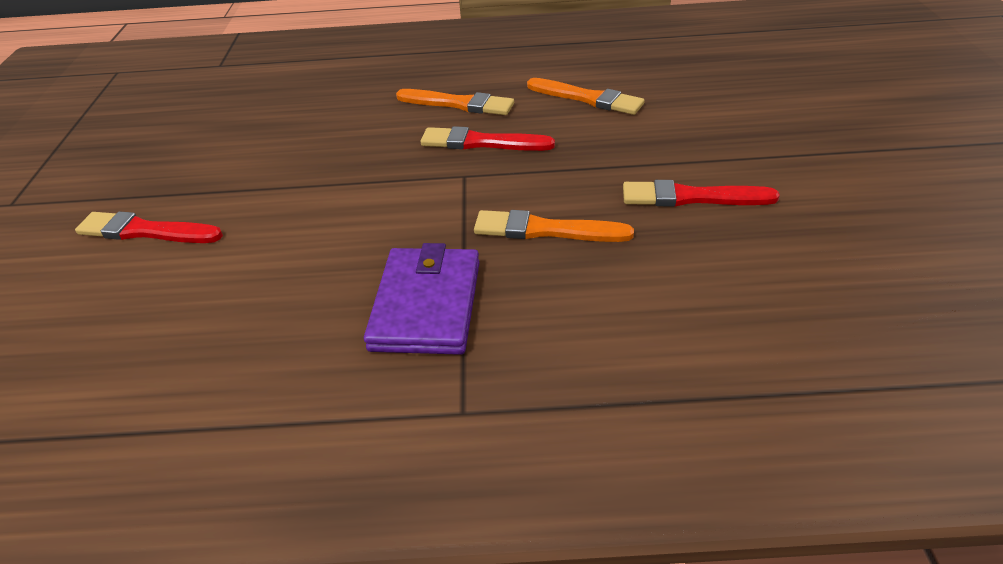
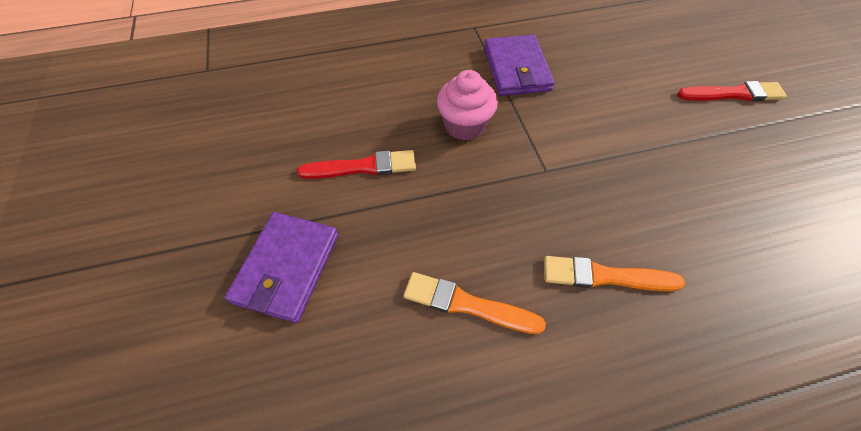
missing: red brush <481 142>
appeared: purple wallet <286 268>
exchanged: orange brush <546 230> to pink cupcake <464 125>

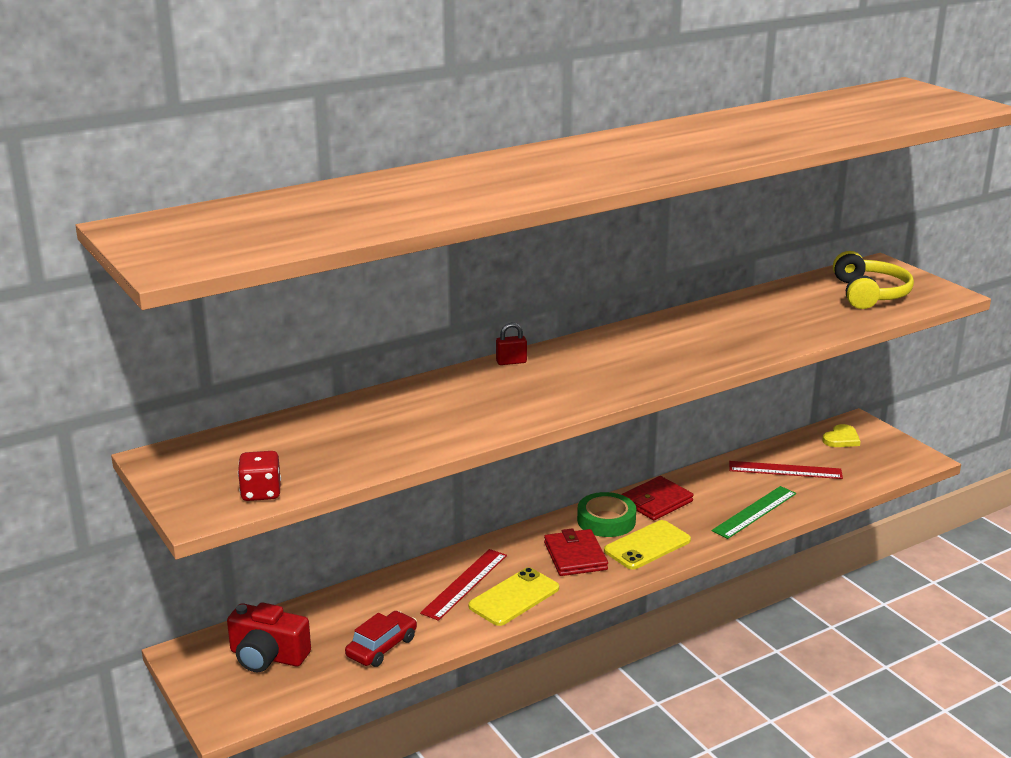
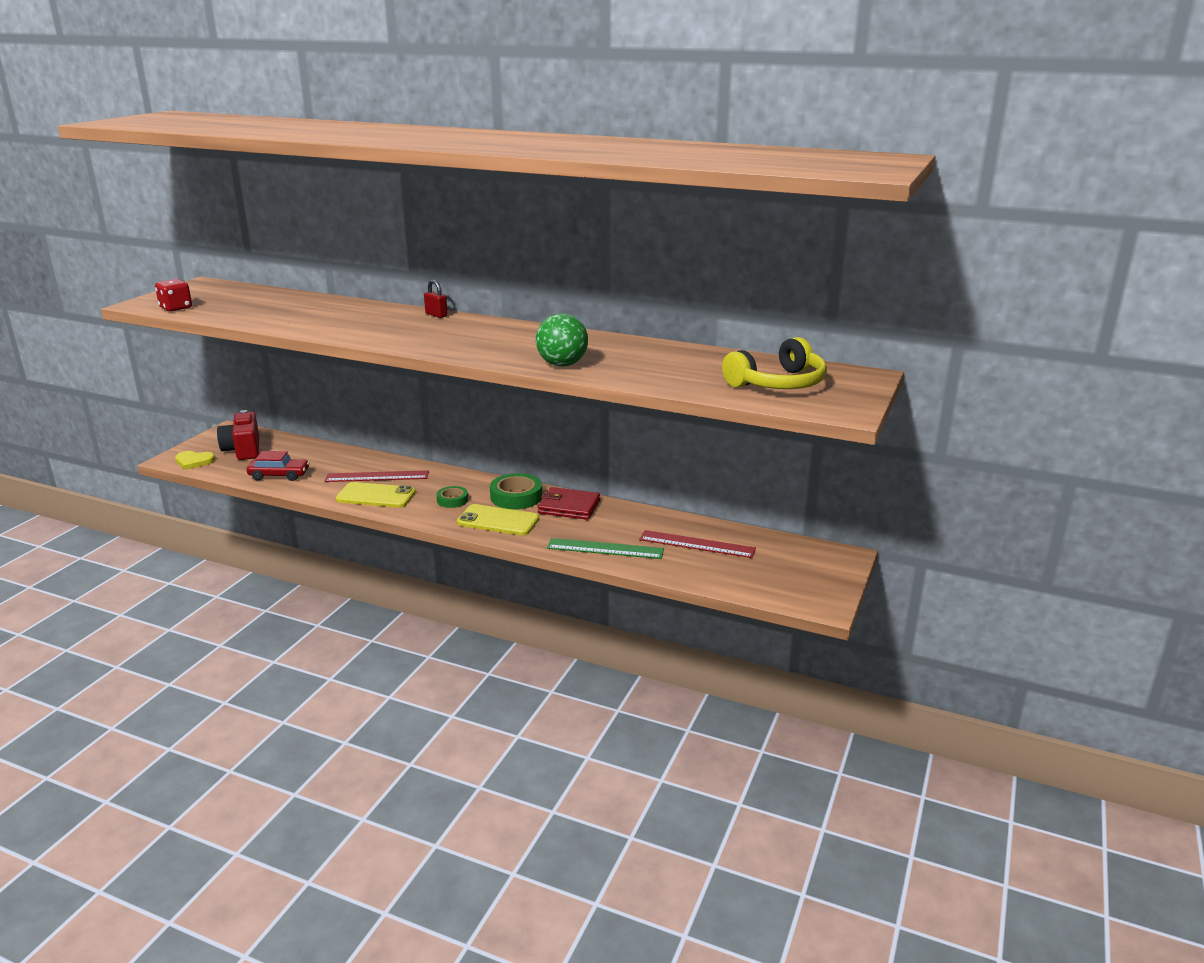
appeared: green ball <562 364>
relocated: yellow heart <841 439> to <194 461>
exchanged: red wallet <575 556> to green tape <452 500>
spun: red ruler <785 470> = <697 544> 45 degrees counterclockwise

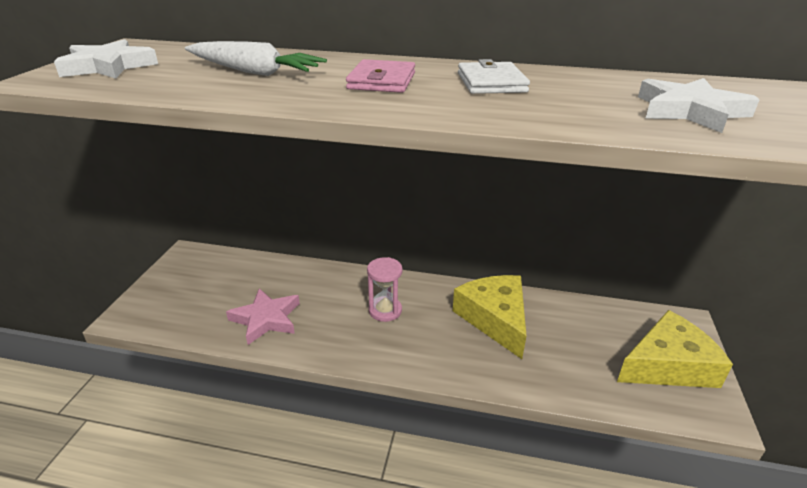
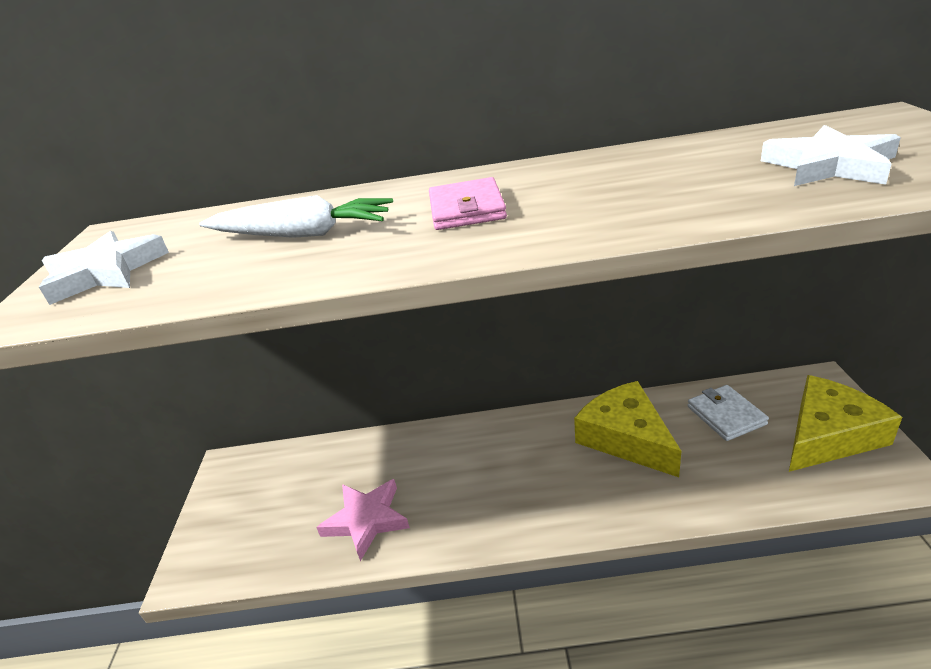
missing: pink hourglass <385 310>
relocated: white wallet <491 83> to <726 415>

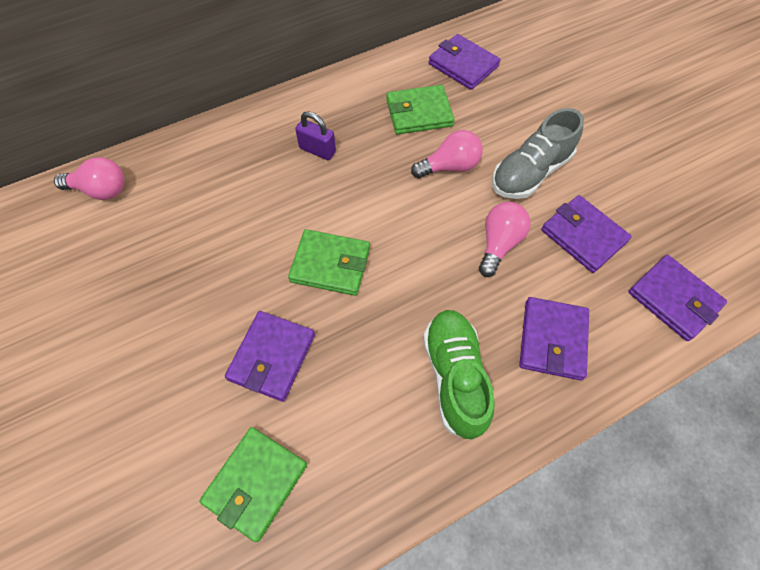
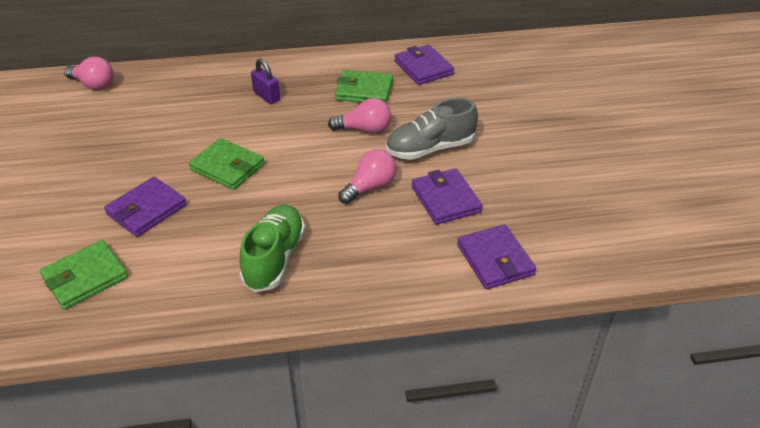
missing: purple wallet <552 340>

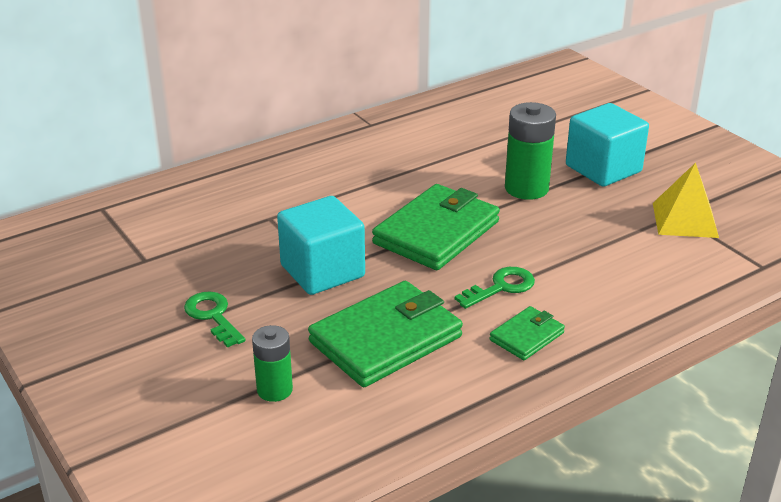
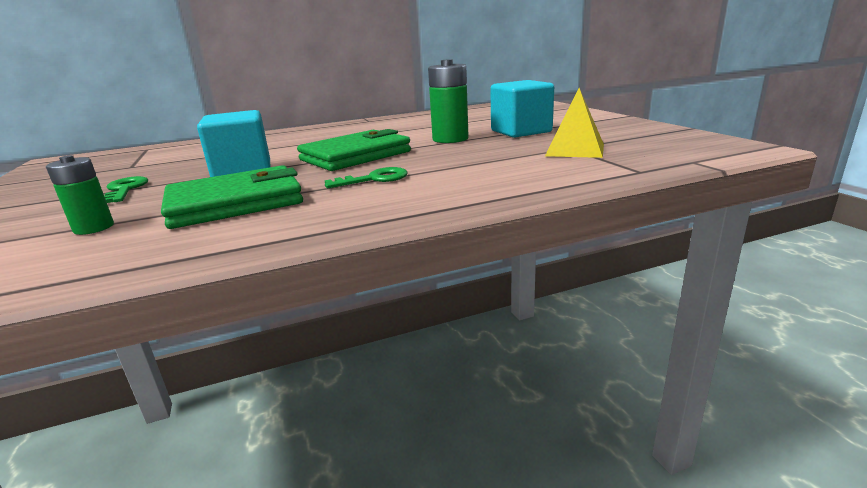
missing: green wallet <526 336>

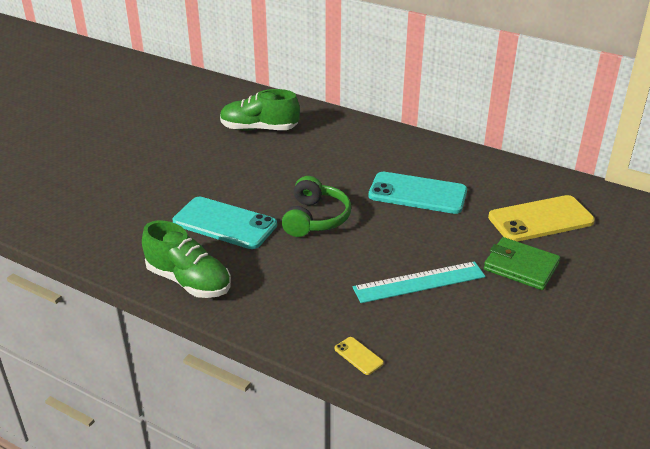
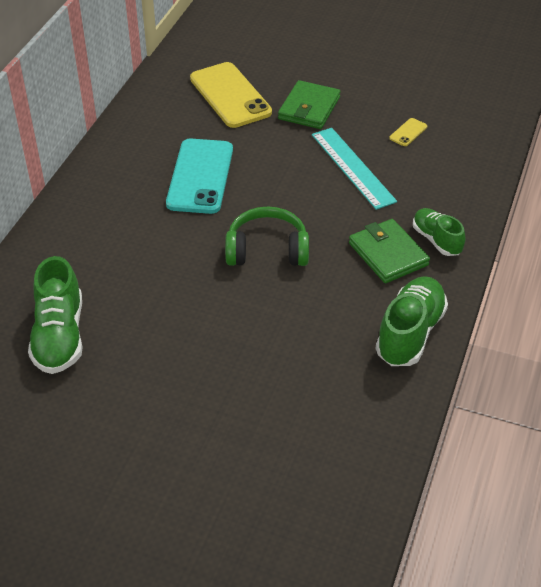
missing: turquoise phone <224 223>
appeared: green wallet <388 254>; green shoe <436 240>
relocated: yellow phone <358 356> to <408 132>

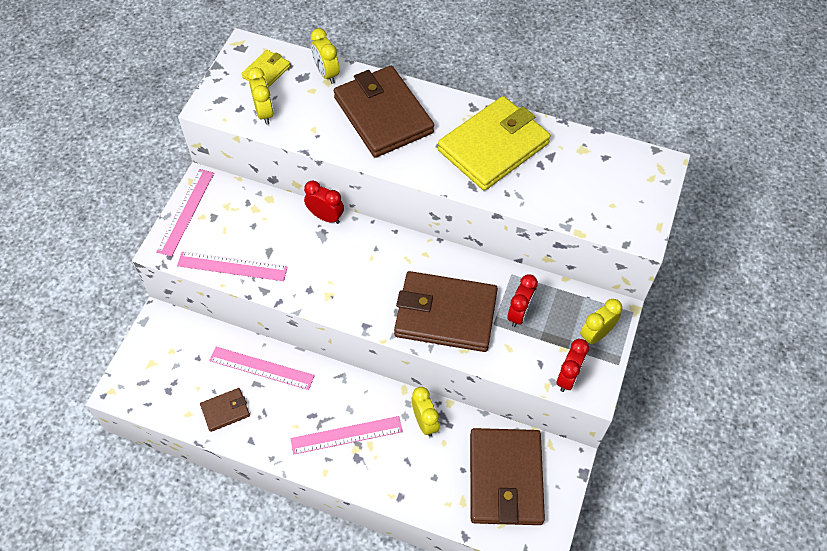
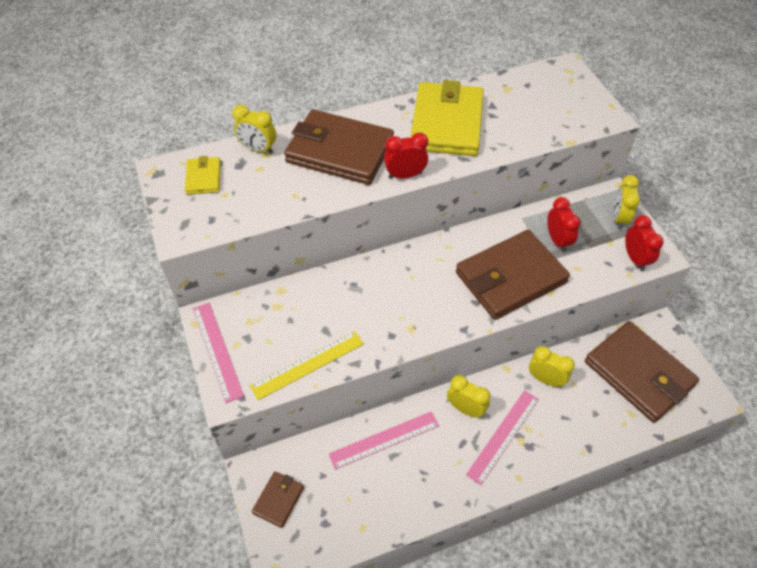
relocated: brown wallet <225 410> to <278 500>; red clock <325 217> to <405 175>; yellow clock <264 113> to <465 409>
colour: pink ruler <232 266> to yellow ruler <307 364>

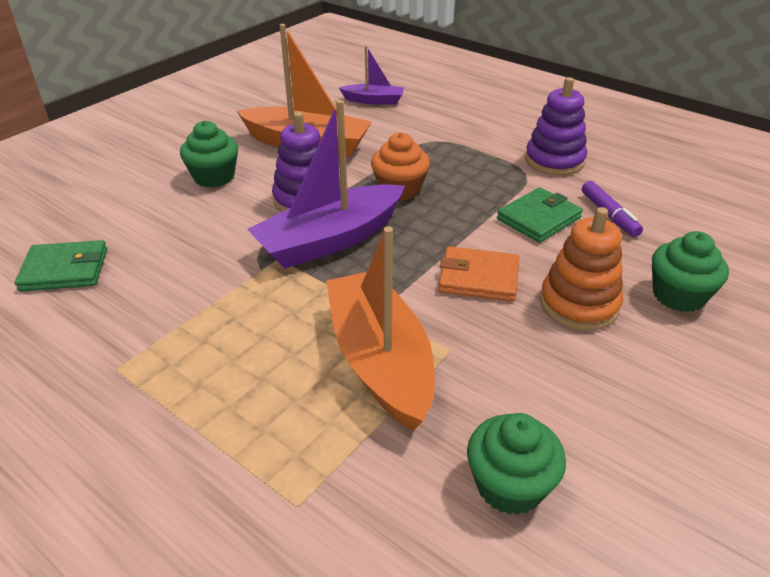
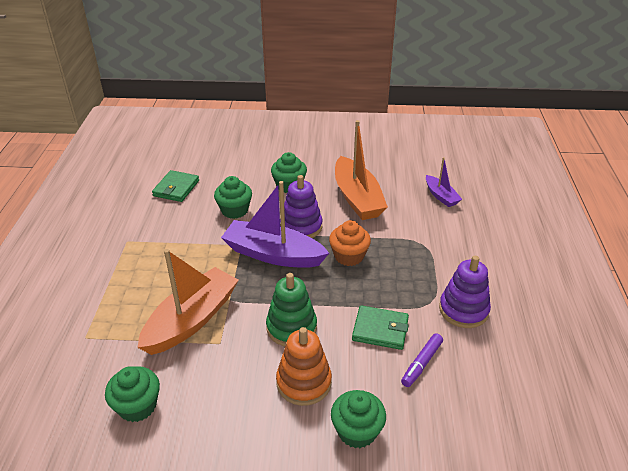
appeared: green cupcake <234 210>
exchanged: orange wallet <478 278> to green stacking toy <291 327>
spun: green wallet <65 270> = <176 188> 60 degrees clockwise

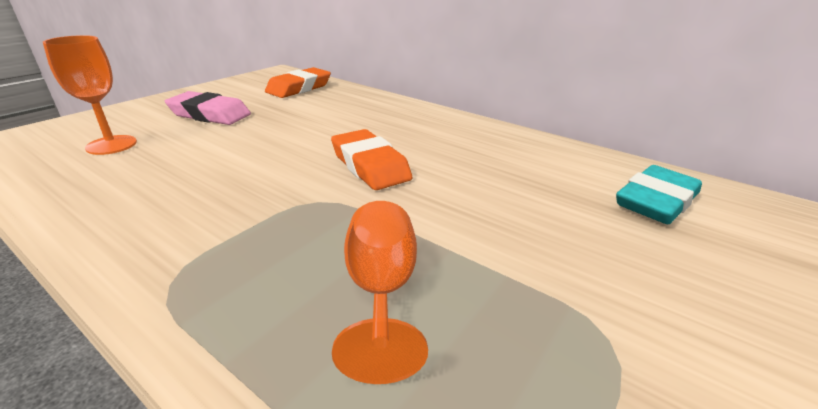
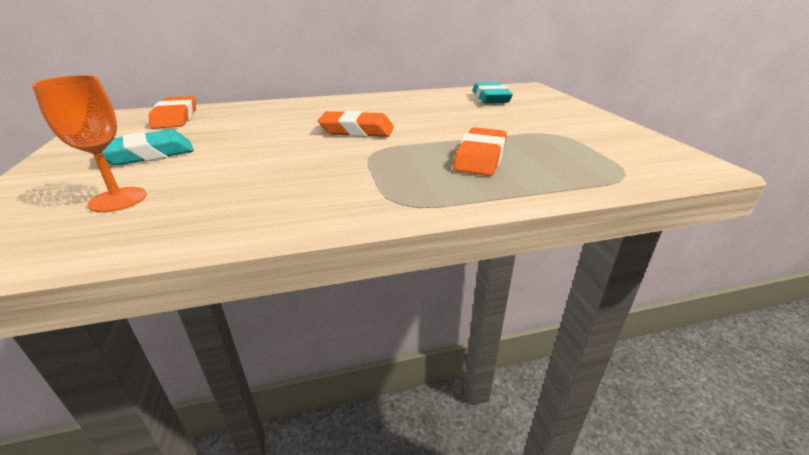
exchanged: orange goblet <381 291> to orange eraser <480 157>
colour: pink eraser <210 114> to turquoise eraser <148 154>

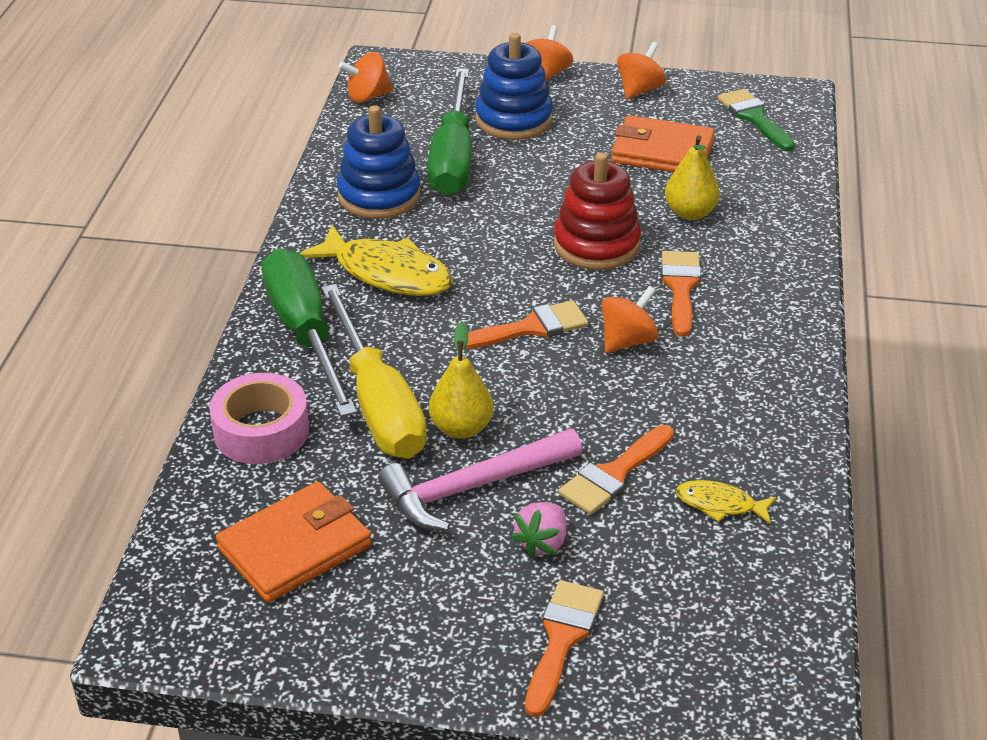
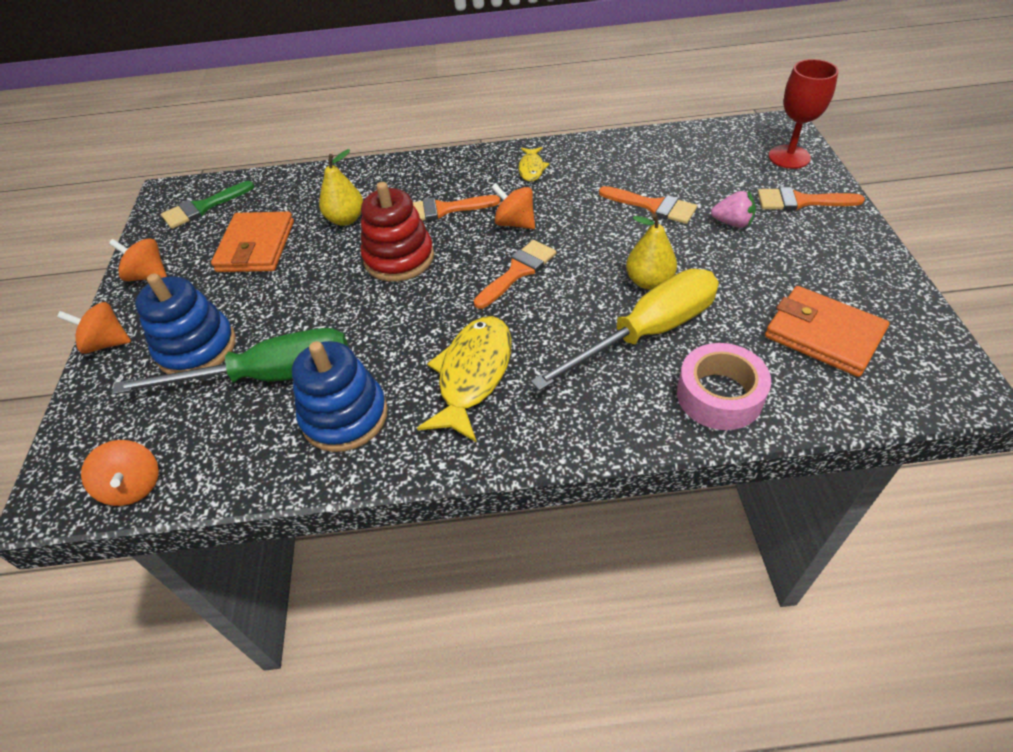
missing: green screwdriver <305 333>; pink hammer <473 487>
appeared: red goblet <789 157>
relocated: yellow fish <720 504> to <531 169>
spun: orange brush <530 328> = <518 271> 75 degrees clockwise

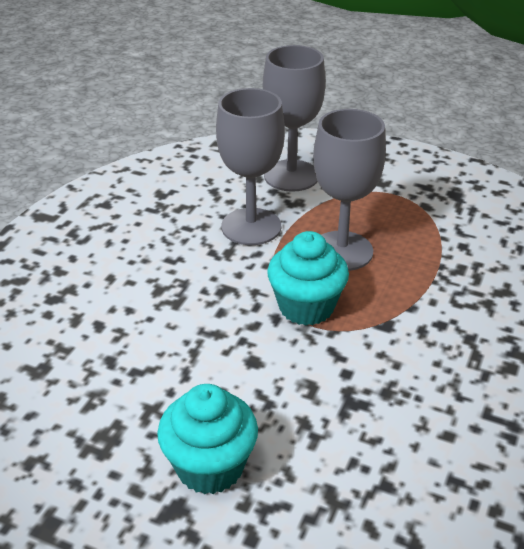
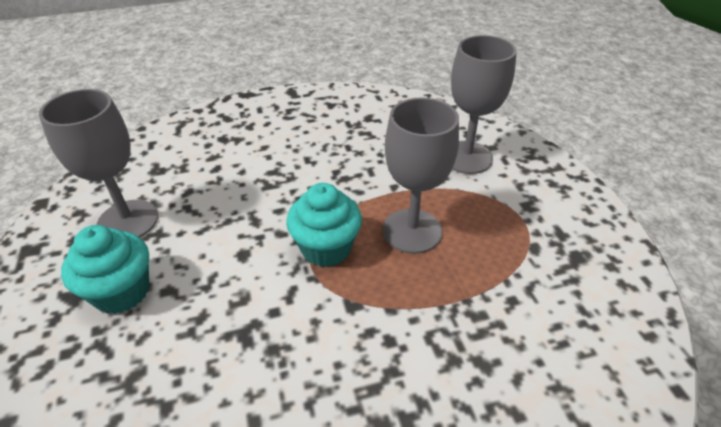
relocated: grey goblet <251 227> to <128 221>

